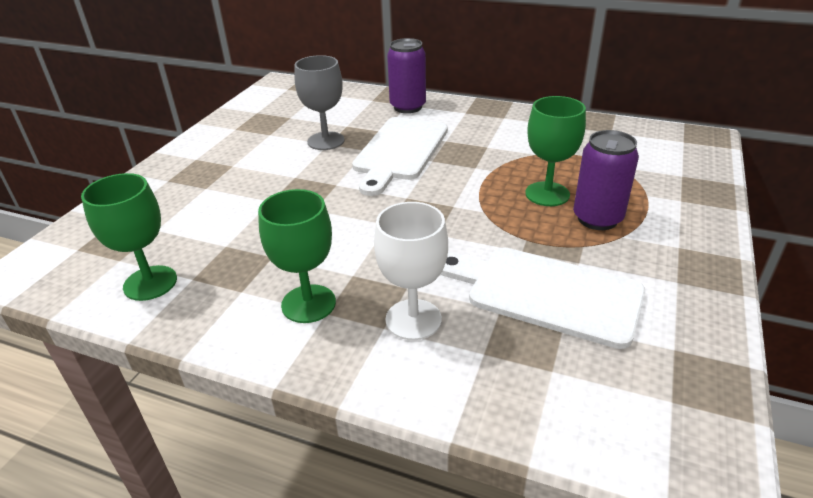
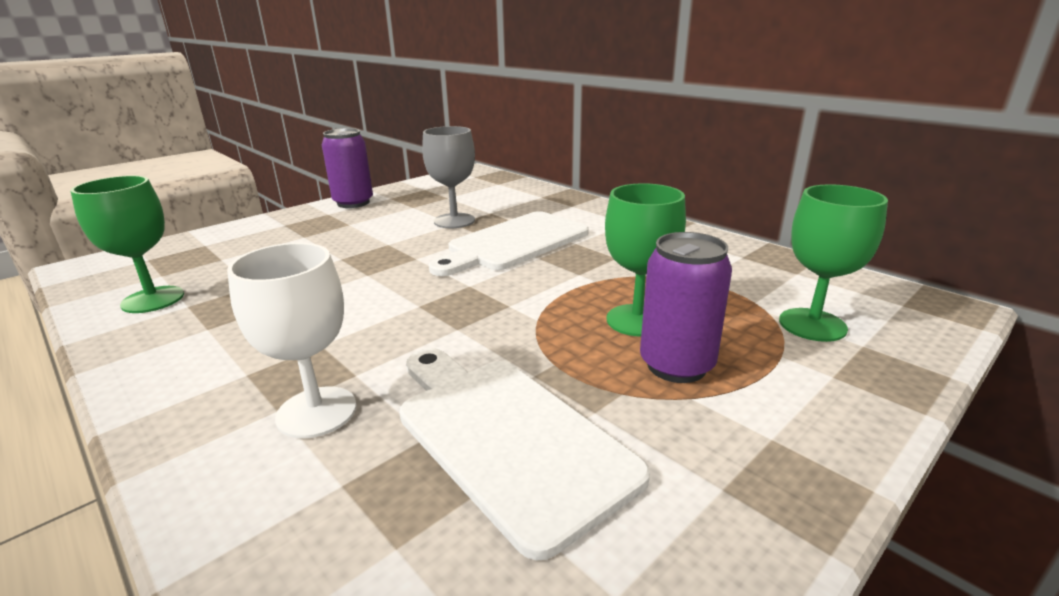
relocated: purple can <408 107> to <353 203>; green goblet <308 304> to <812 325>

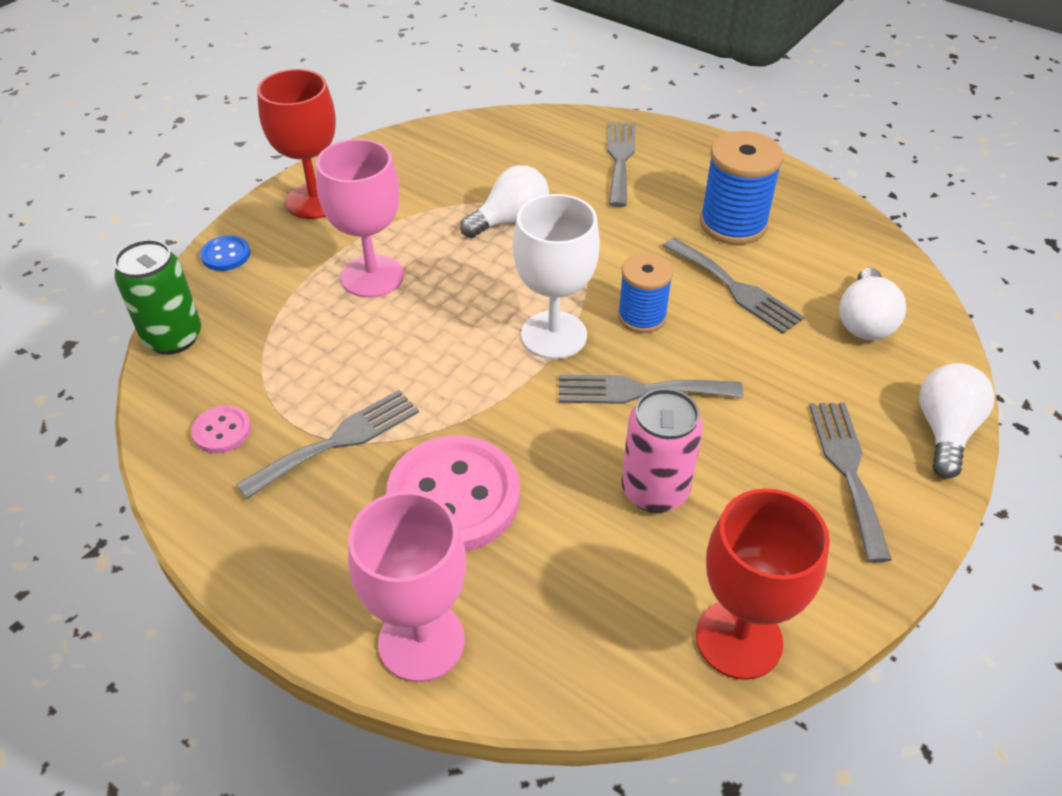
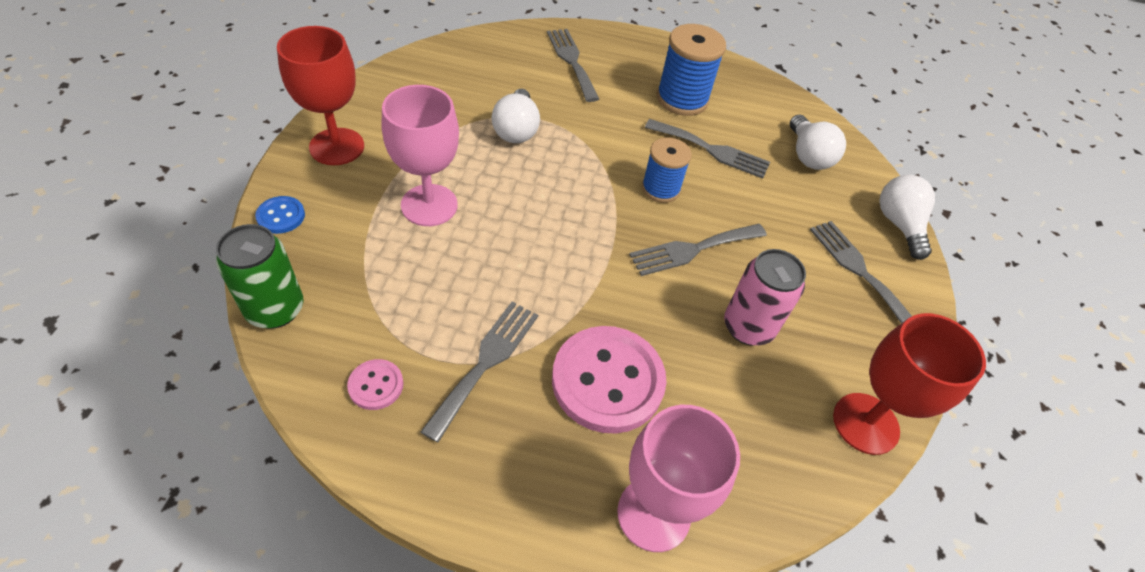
missing: white goblet <553 335>
spun: white light bulb <510 220> = <516 130> 150 degrees clockwise

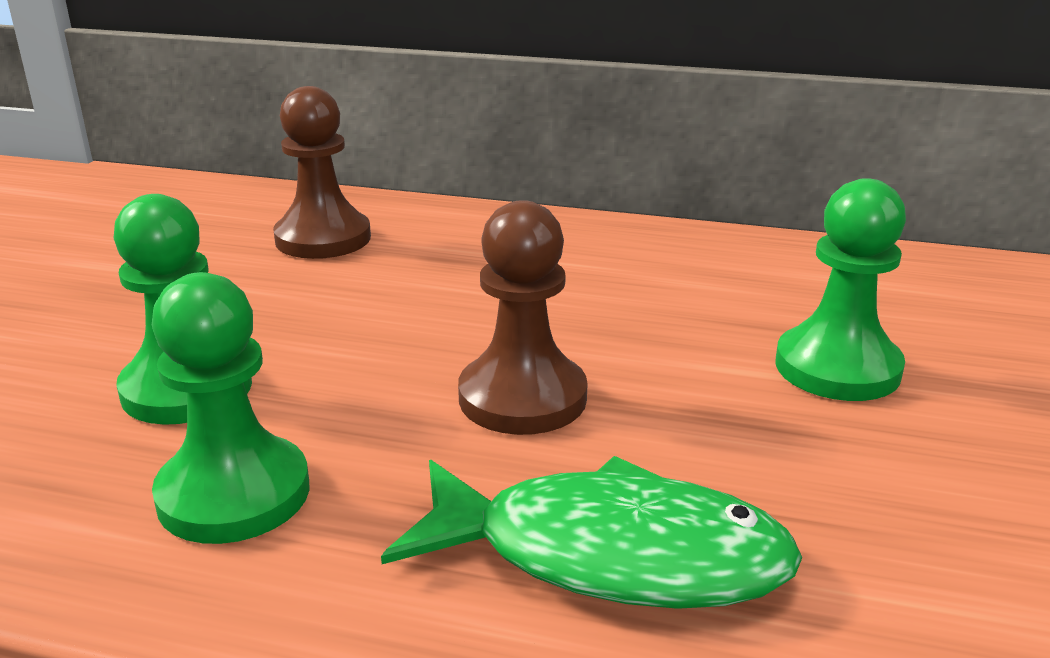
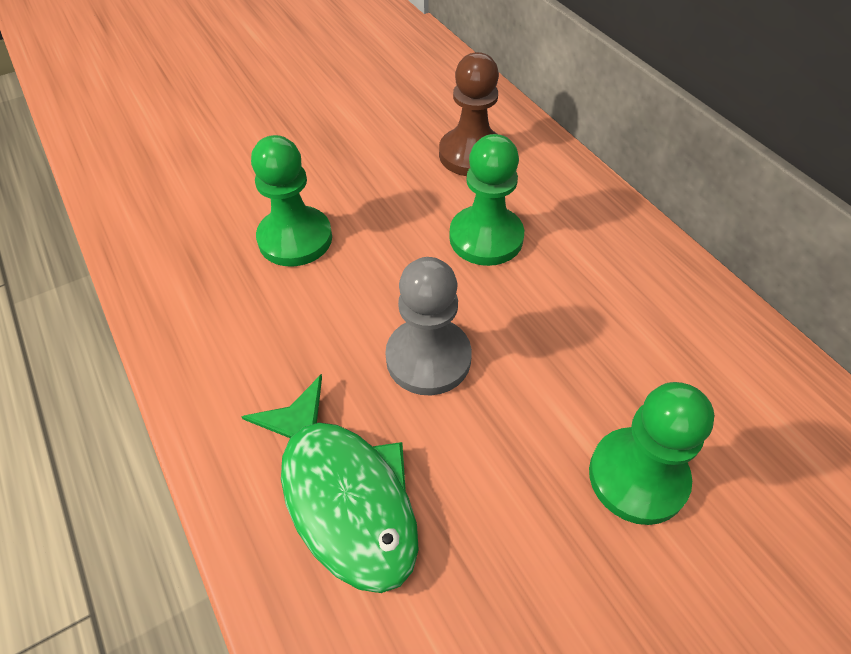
relocated: green pawn <234 494> to <486 238>
colour: brown pawn <522 398> to grey pawn <428 358>

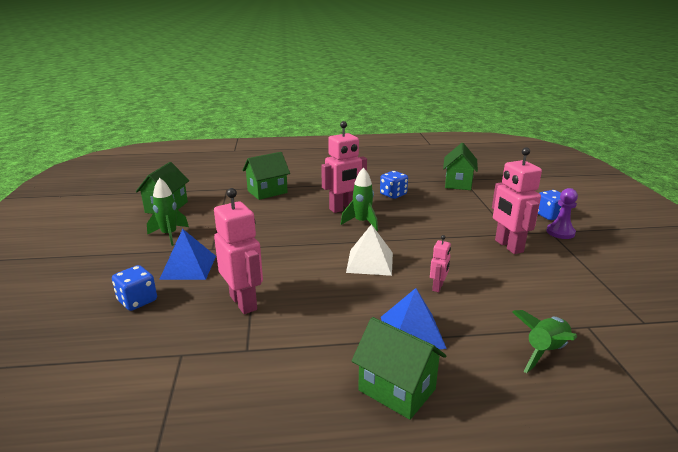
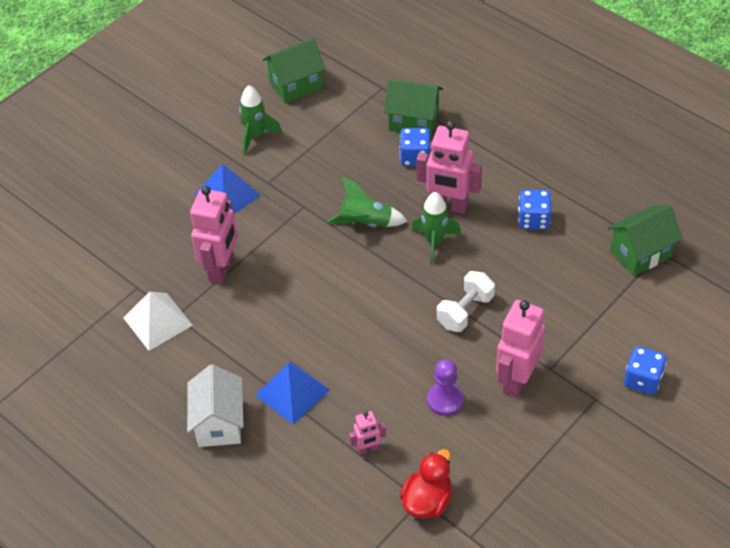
appeared: red duck <427 501>; white dumbbell <465 311>
relocated: white pyramid <370 262> to <157 321>; green rocket <545 352> to <366 223>; pink robot <438 287> to <368 449>; blue dice <137 301> to <415 157>; purple pawn <560 232> to <445 400>
colour: green house <396 390> to white house <219 423>

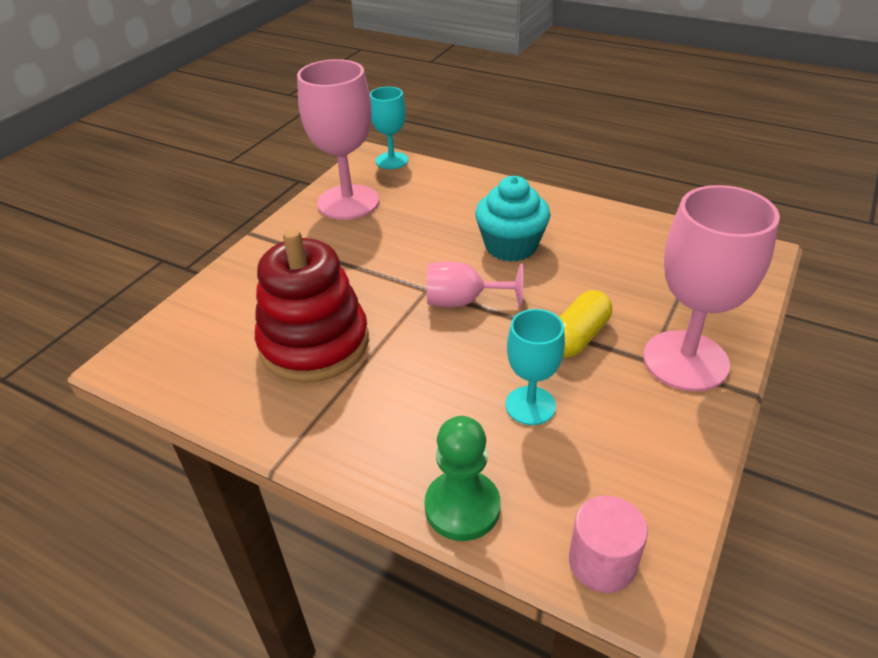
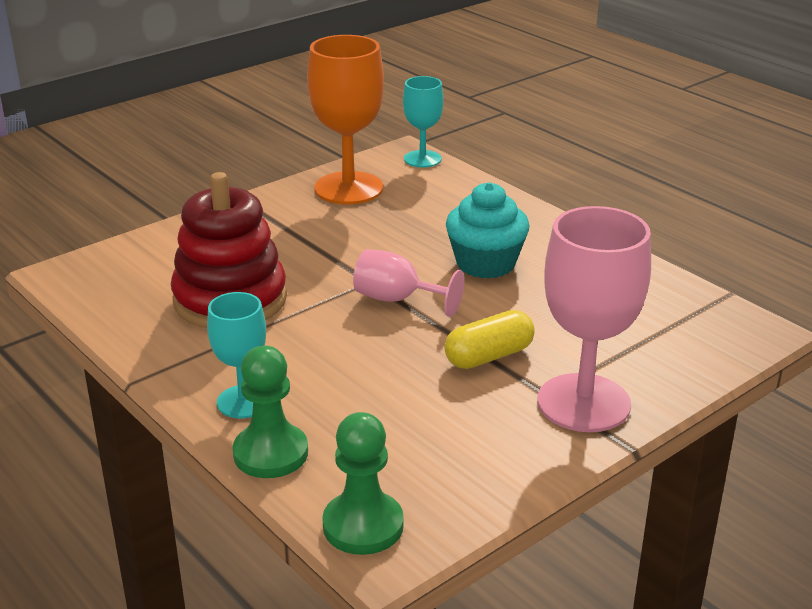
relocated: turquoise goblet <530 405> to <243 402>
exchanged: pink cylinder <602 562> to green pawn <363 525>
colour: pink goblet <348 202> to orange goblet <348 188>

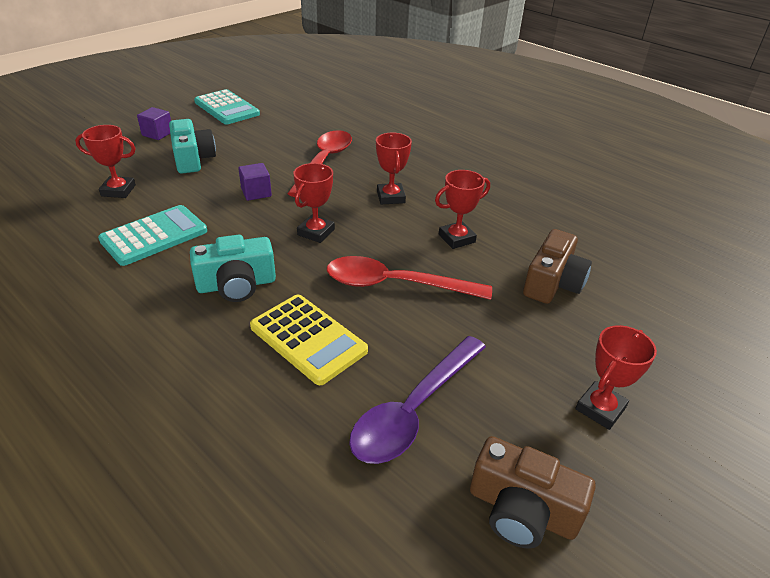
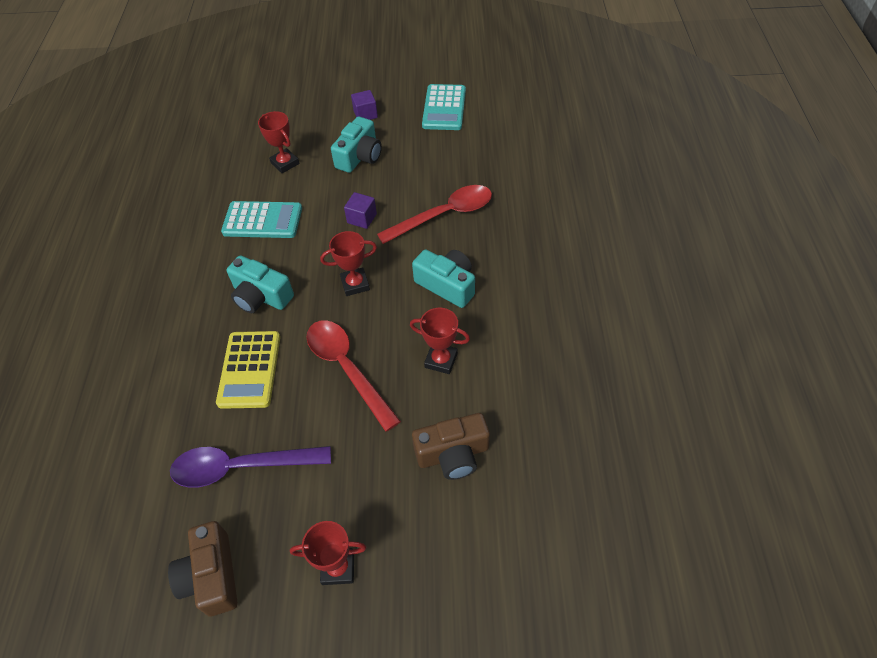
exchanged: red trophy <390 197> to turquoise camera <447 285>

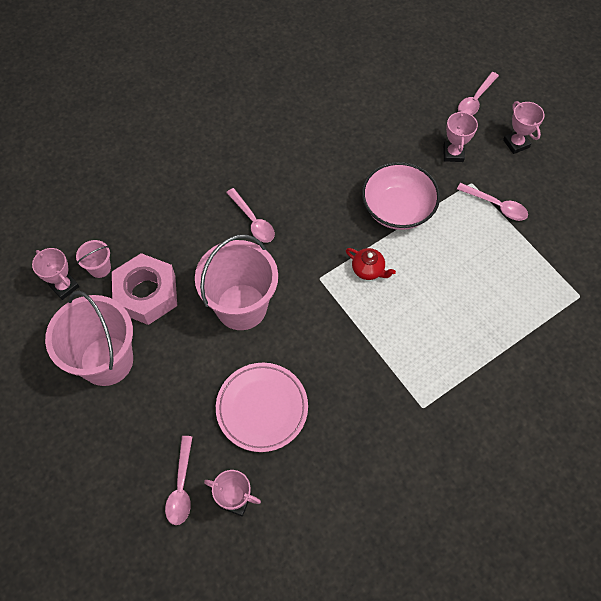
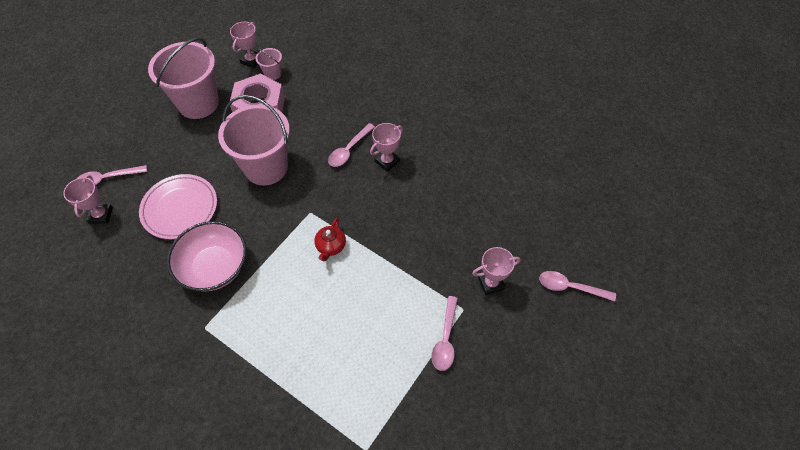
relocated: pink bowl <397 209> to <214 267>; pink trophy <516 143> to <387 161>

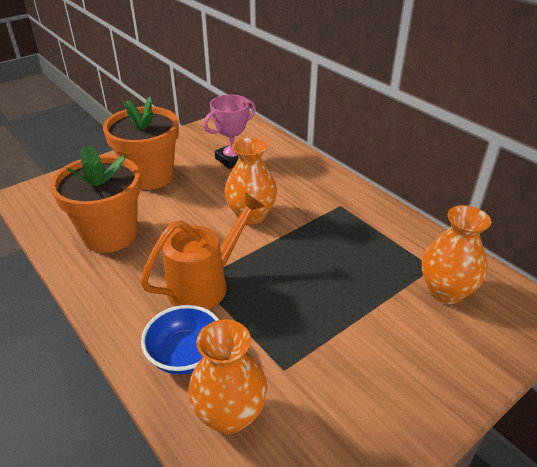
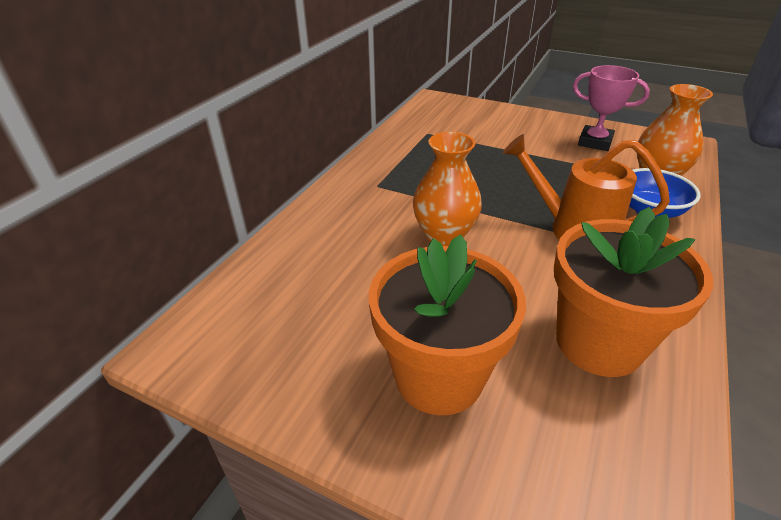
missing: orange vase <445 291>
relocated: pink trophy <232 159> to <595 142>

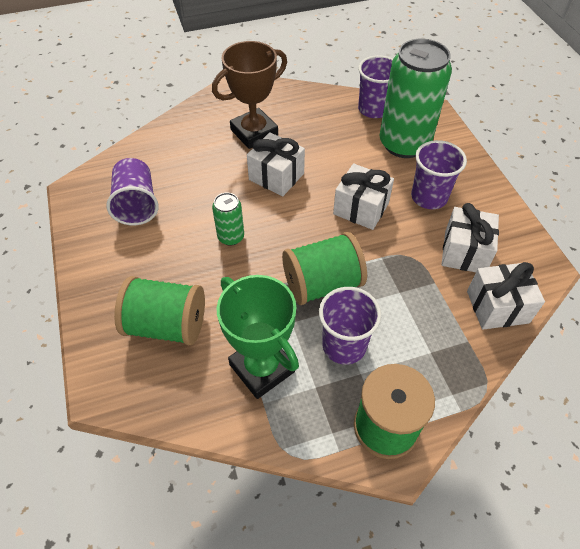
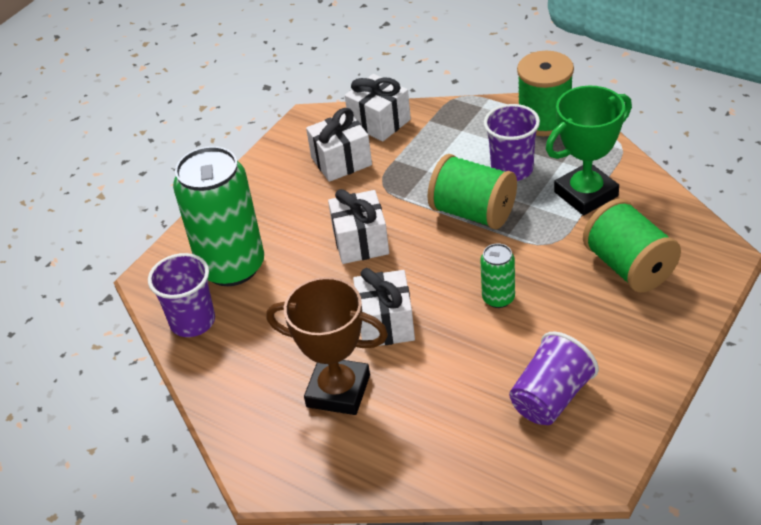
missing: purple cup <429 197>
spun: green trophy <262 368> = <586 194> 45 degrees clockwise

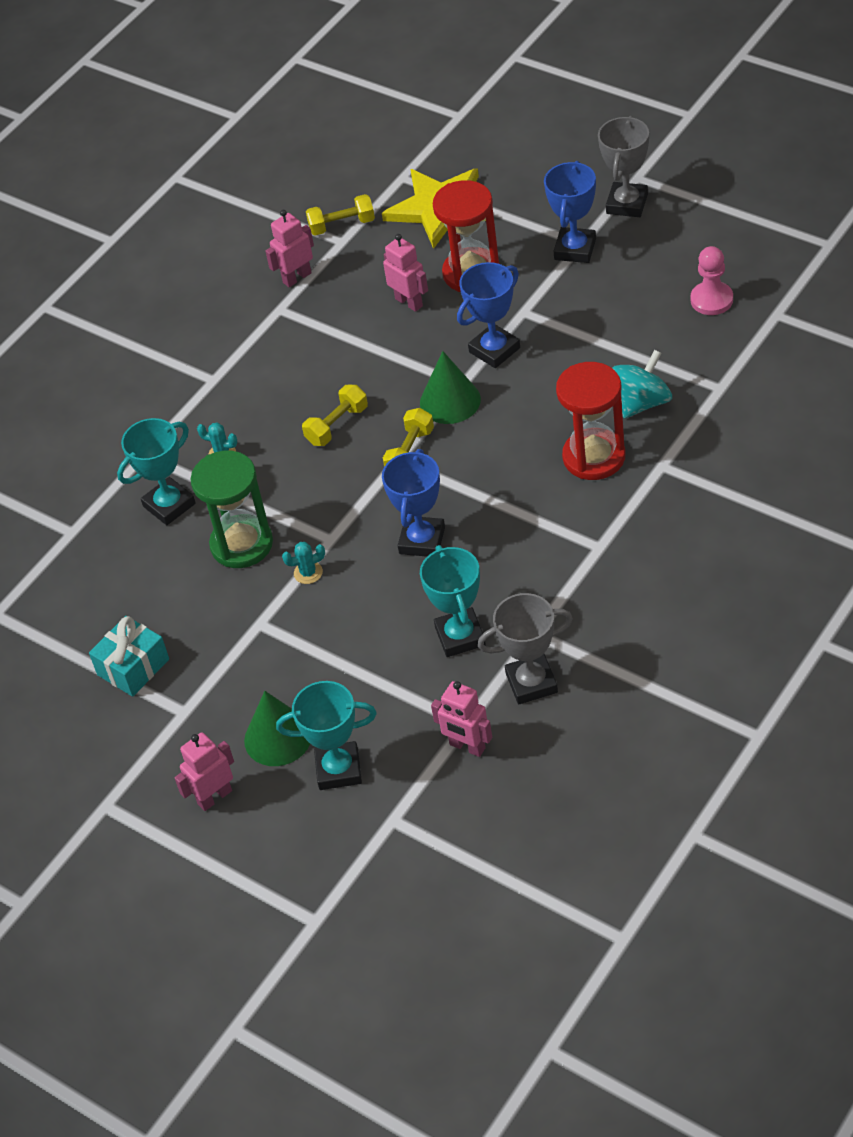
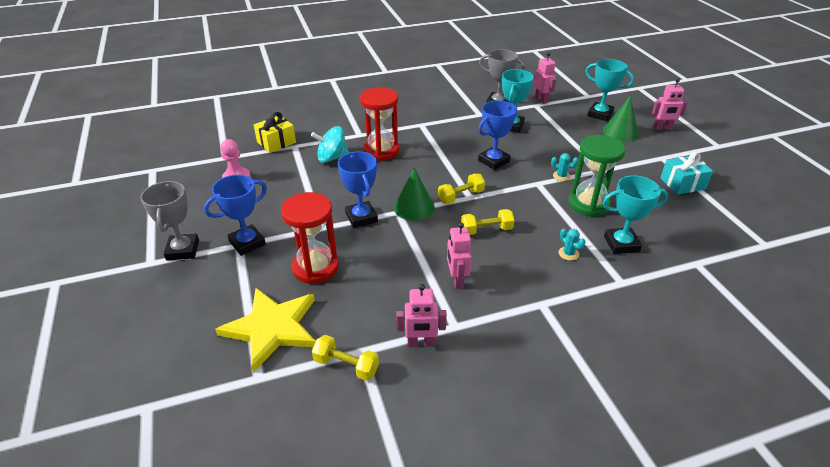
appeared: yellow gift <276 142>
relocated: pink robot <409 302> to <457 280>
spun: grey trophy <627 204> = <183 250> 60 degrees counterclockwise; blue trophy <494 350> = <361 217> 75 degrees clockwise

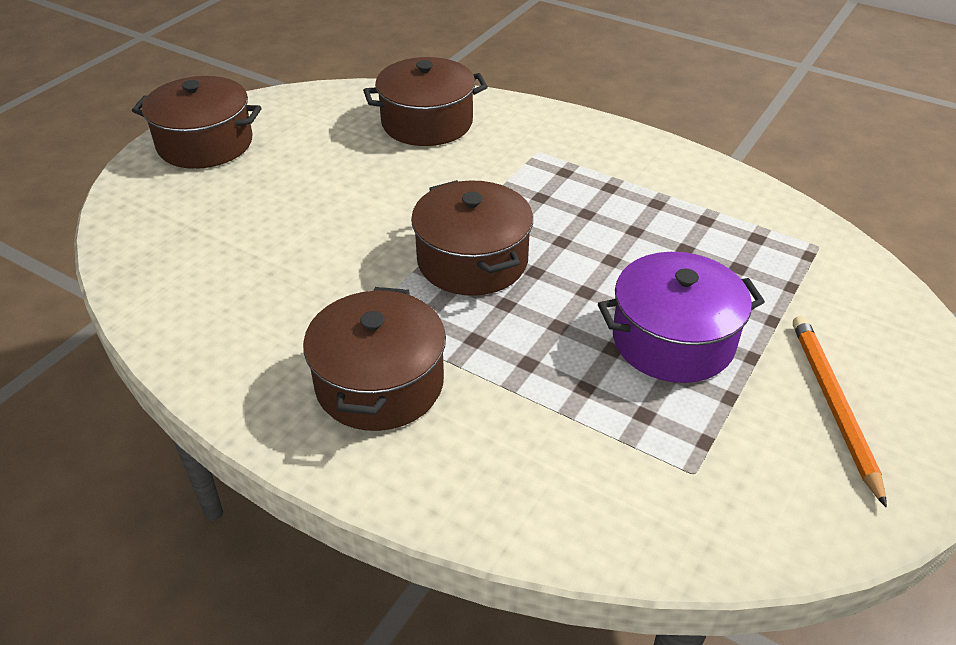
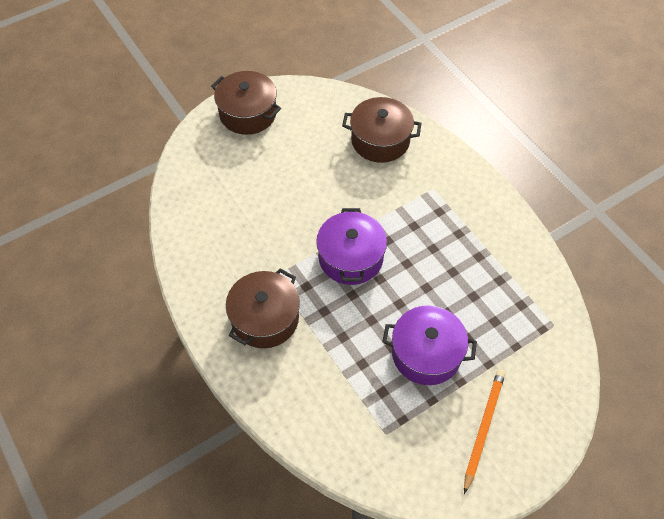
colour: brown pot <472 260> to purple pot <351 258>

